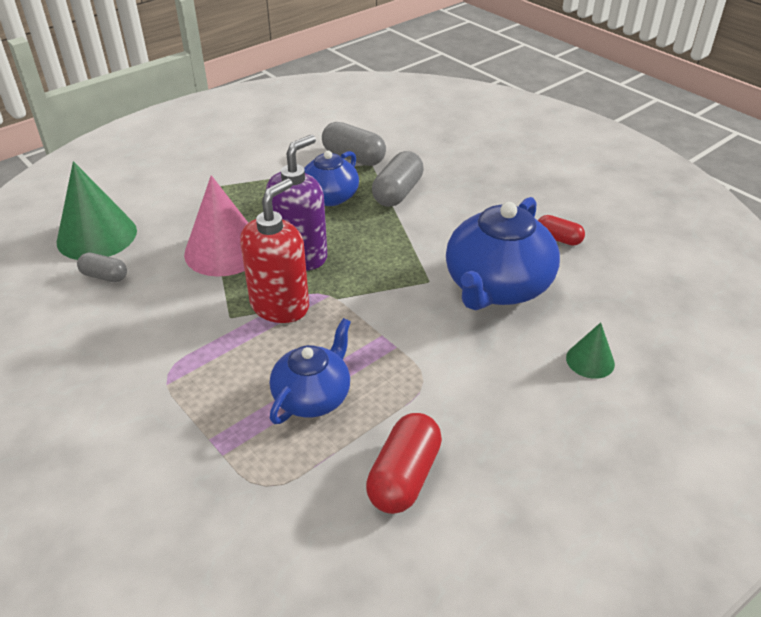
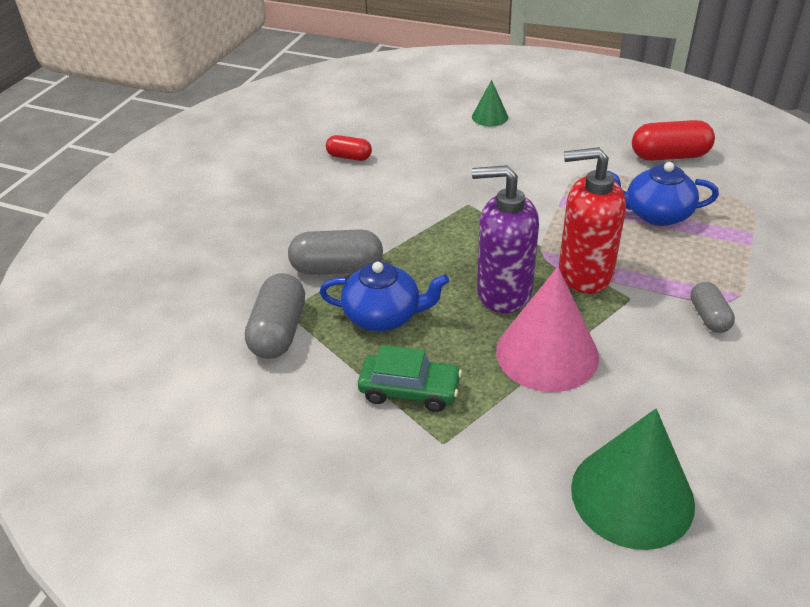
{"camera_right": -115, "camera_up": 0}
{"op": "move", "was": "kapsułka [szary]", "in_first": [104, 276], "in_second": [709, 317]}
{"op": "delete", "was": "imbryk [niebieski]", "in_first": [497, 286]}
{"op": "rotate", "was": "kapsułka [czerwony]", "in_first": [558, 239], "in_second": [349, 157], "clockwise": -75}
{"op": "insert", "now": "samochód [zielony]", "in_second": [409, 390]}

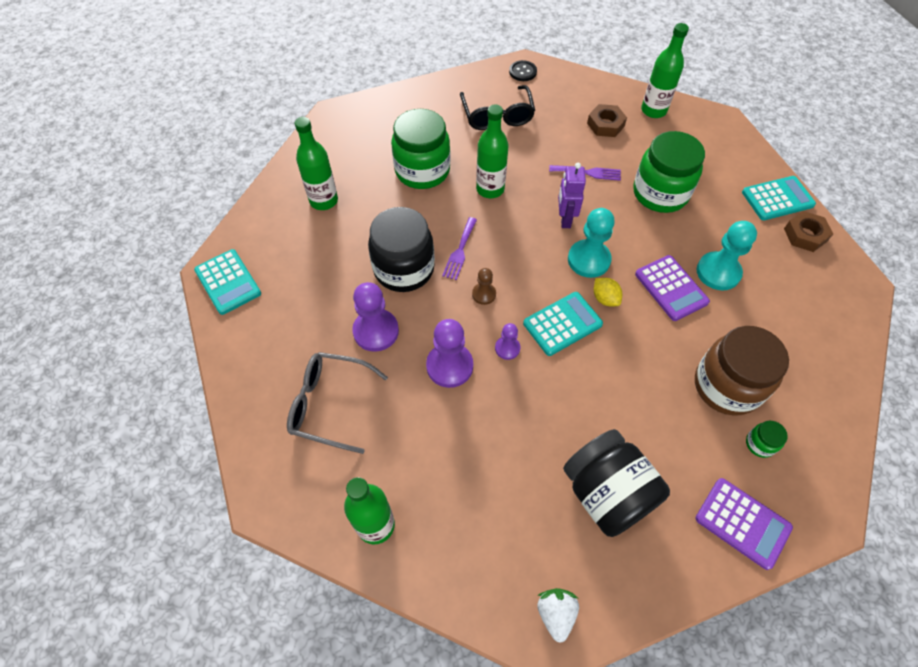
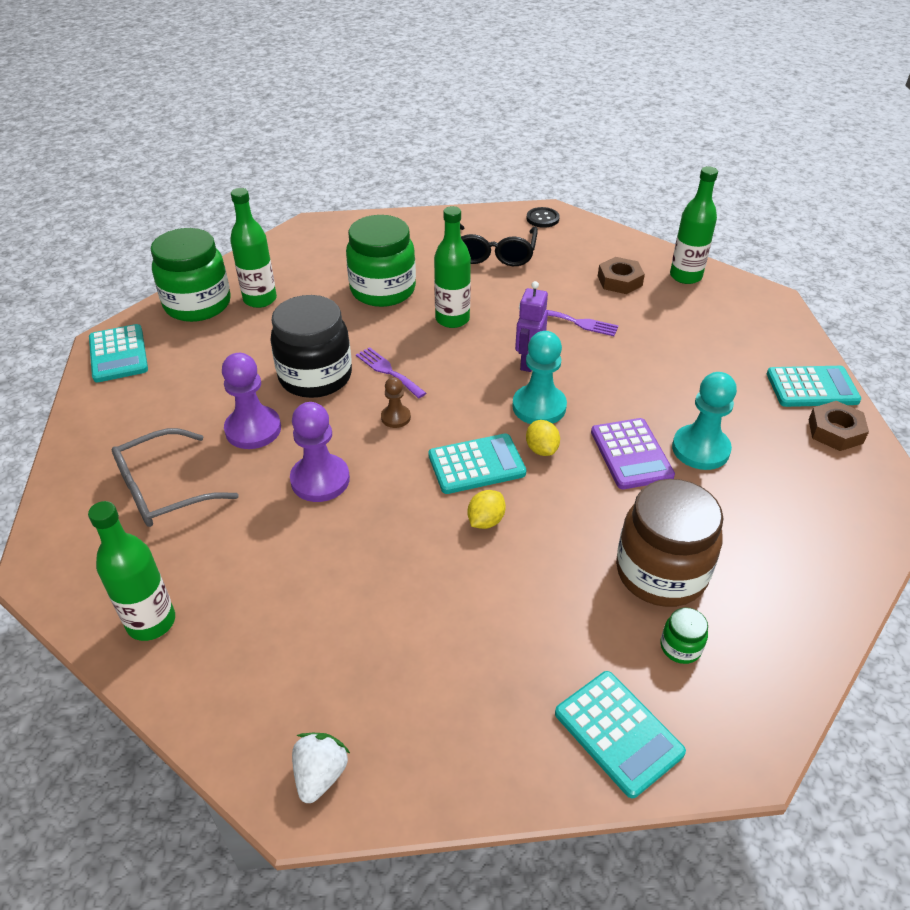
{"camera_right": 15, "camera_up": -15}
{"op": "rotate", "was": "okulary [szary]", "in_first": [330, 404], "in_second": [164, 489], "clockwise": -60}
{"op": "rotate", "was": "widelec [fioletowy]", "in_first": [460, 251], "in_second": [388, 371], "clockwise": 105}
{"op": "delete", "was": "pionek [fioletowy]", "in_first": [507, 348]}
{"op": "delete", "was": "słoik [czarny]", "in_first": [607, 493]}
{"op": "move", "was": "słoik [zielony]", "in_first": [660, 193], "in_second": [198, 304]}
{"op": "recolor", "was": "kalkulator [fioletowy]", "now": "kalkulator [turkusowy]", "in_first": [742, 523], "in_second": [618, 733]}
{"op": "insert", "now": "cytryna [żółty]", "in_second": [485, 521]}

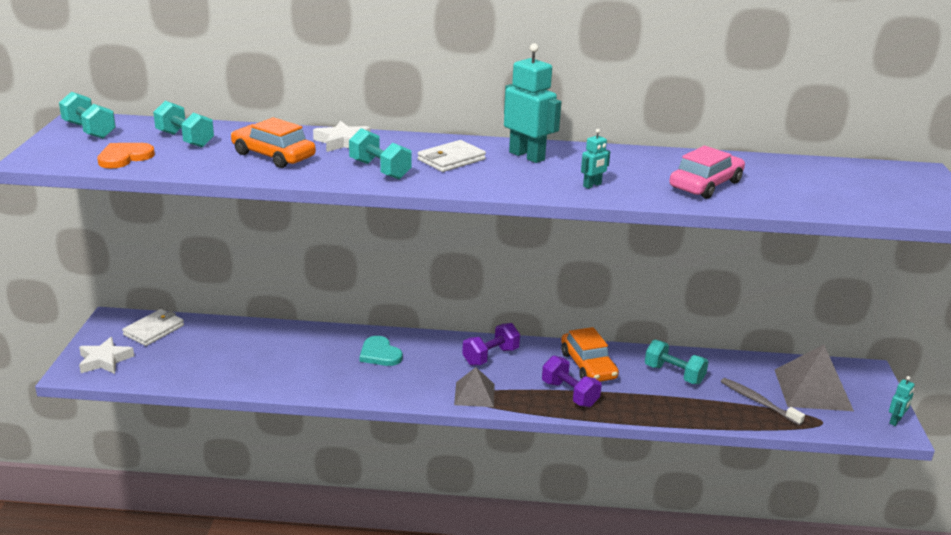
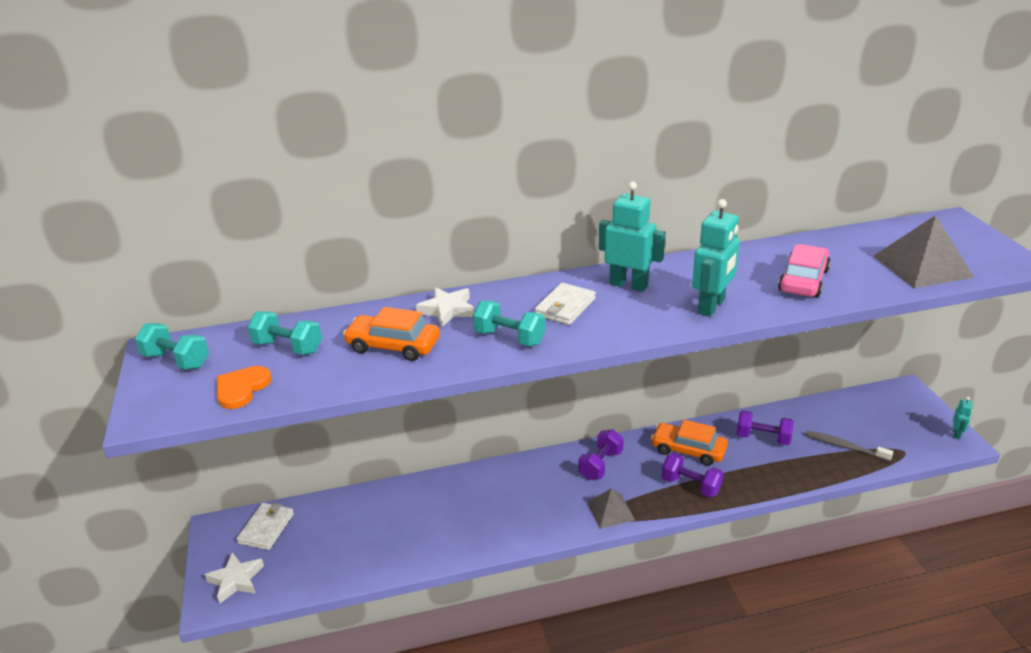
{"camera_right": -15, "camera_up": 5}
{"op": "delete", "was": "serce [turkusowy]", "in_first": [379, 354]}
{"op": "rotate", "was": "samochód [pomarańczowy]", "in_first": [588, 365], "in_second": [688, 450], "clockwise": 150}
{"op": "resize", "was": "robot [turkusowy]", "in_first": [592, 185], "in_second": [712, 306], "ratio": 2.03}
{"op": "recolor", "was": "hantel [turkusowy]", "now": "hantel [fioletowy]", "in_first": [674, 374], "in_second": [763, 438]}
{"op": "move", "was": "piramida [szary]", "in_first": [813, 389], "in_second": [922, 266]}

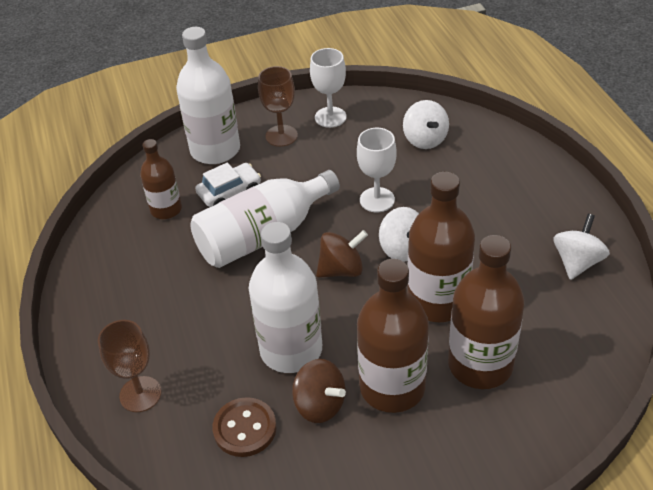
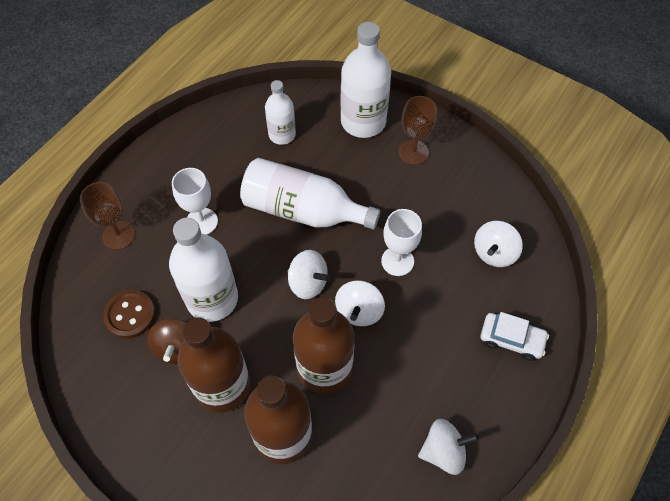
{"camera_right": 50, "camera_up": 15}
{"op": "recolor", "was": "butelka [brązowy]", "now": "butelka [biały]", "in_first": [166, 209], "in_second": [282, 134]}
{"op": "move", "was": "samochód [biały]", "in_first": [229, 192], "in_second": [511, 339]}
{"op": "move", "was": "kielich [biały]", "in_first": [330, 117], "in_second": [202, 221]}
{"op": "recolor", "was": "bączek [brązowy]", "now": "bączek [biały]", "in_first": [341, 270], "in_second": [308, 283]}

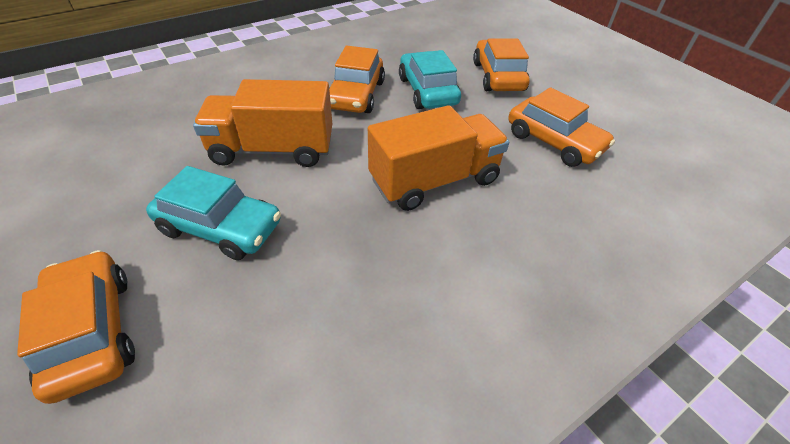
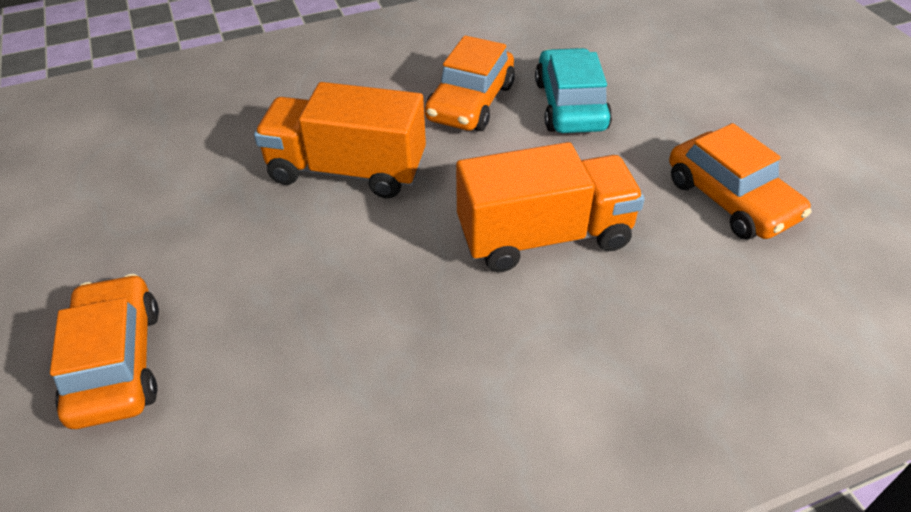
{"camera_right": 15, "camera_up": 0}
{"op": "delete", "was": "samochód [turkusowy]", "in_first": [220, 227]}
{"op": "delete", "was": "samochód [pomarańczowy]", "in_first": [498, 76]}

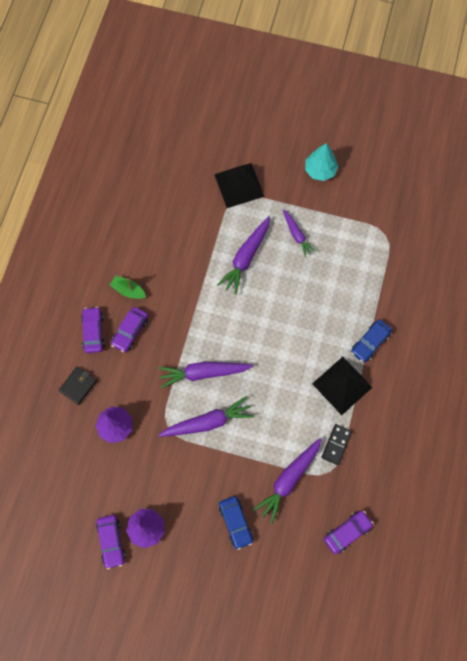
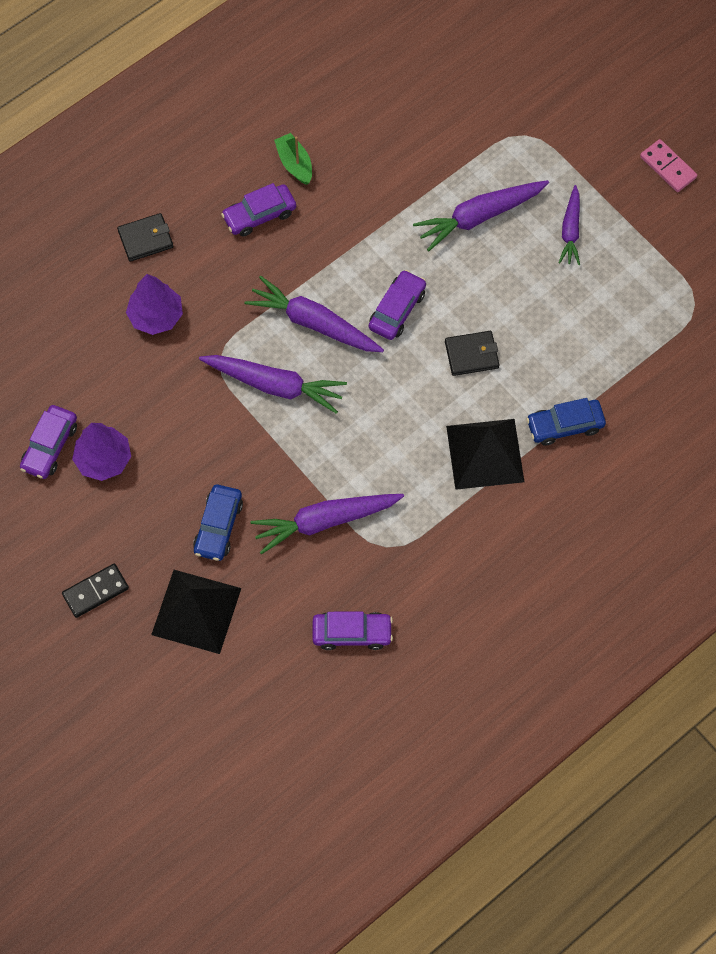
{"camera_right": 35, "camera_up": -5}
{"op": "move", "was": "samochód [fioletowy]", "in_first": [93, 332], "in_second": [397, 310]}
{"op": "move", "was": "piramida [czarny]", "in_first": [239, 185], "in_second": [196, 611]}
{"op": "replace", "was": "drzewko [turkusowy]", "now": "kostka domina [różowy]", "in_first": [320, 170], "in_second": [667, 167]}
{"op": "move", "was": "kostka domina [czarny]", "in_first": [336, 444], "in_second": [95, 591]}
{"op": "insert", "now": "portfel [czarny]", "in_second": [471, 355]}

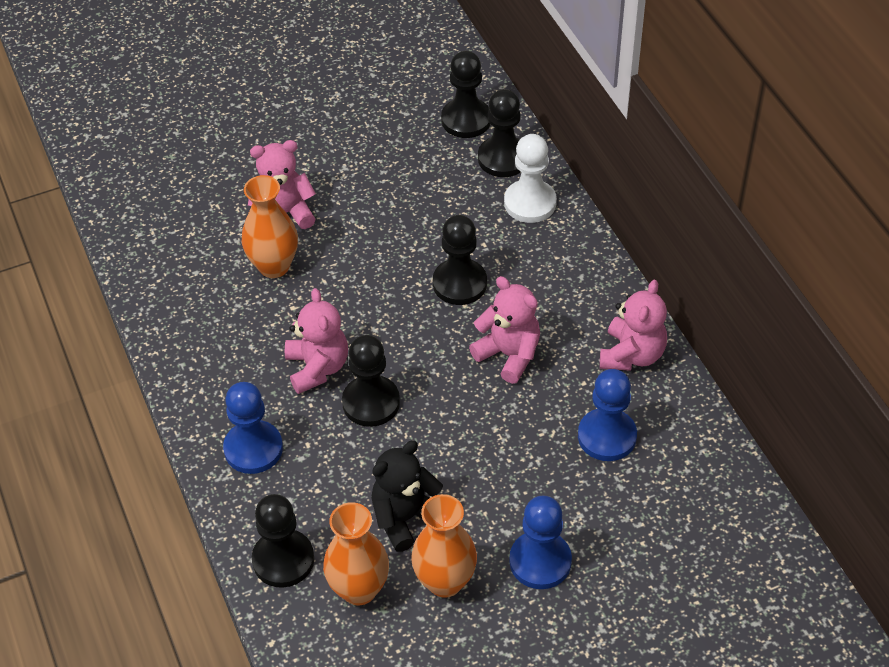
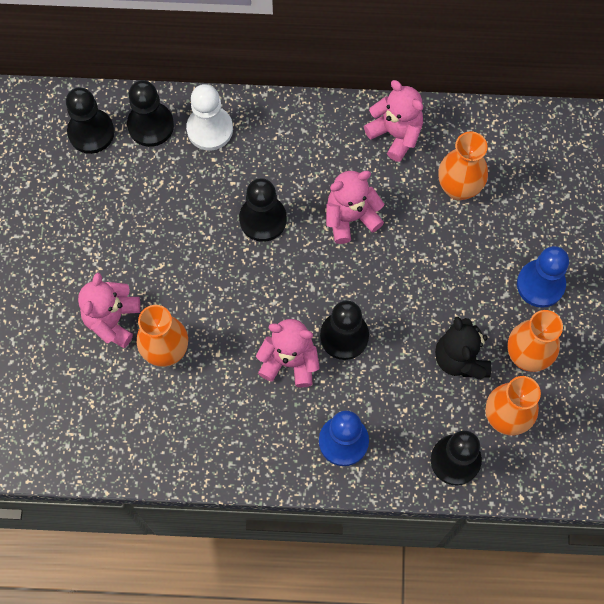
{"camera_right": -65, "camera_up": 20}
{"op": "replace", "was": "pionek [niebieski]", "now": "wazon [pomarańczowy]", "in_first": [607, 436], "in_second": [458, 188]}

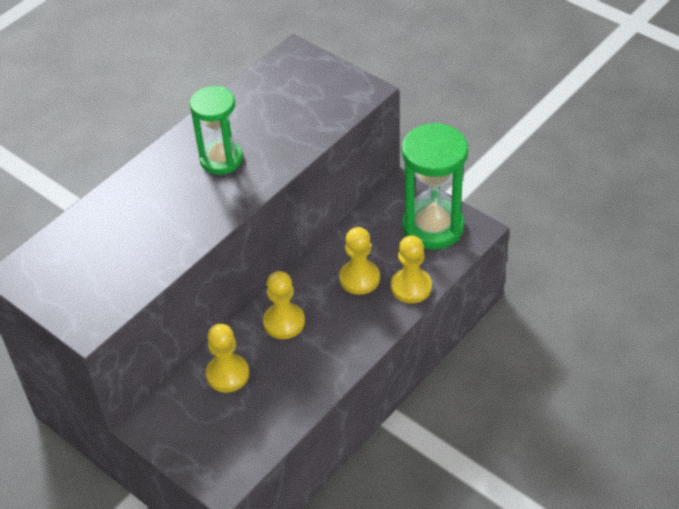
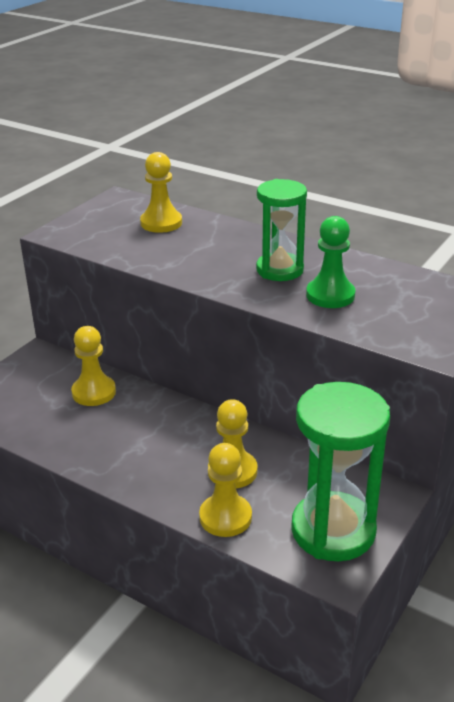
{"camera_right": 80, "camera_up": -15}
{"op": "move", "was": "pionek [żółty]", "in_first": [284, 322], "in_second": [161, 223]}
{"op": "insert", "now": "pionek [zielony]", "in_second": [330, 295]}

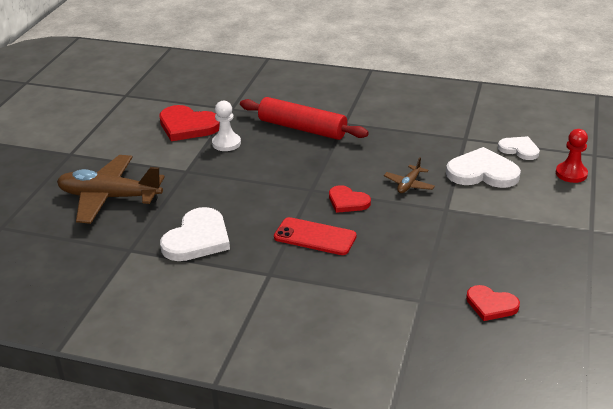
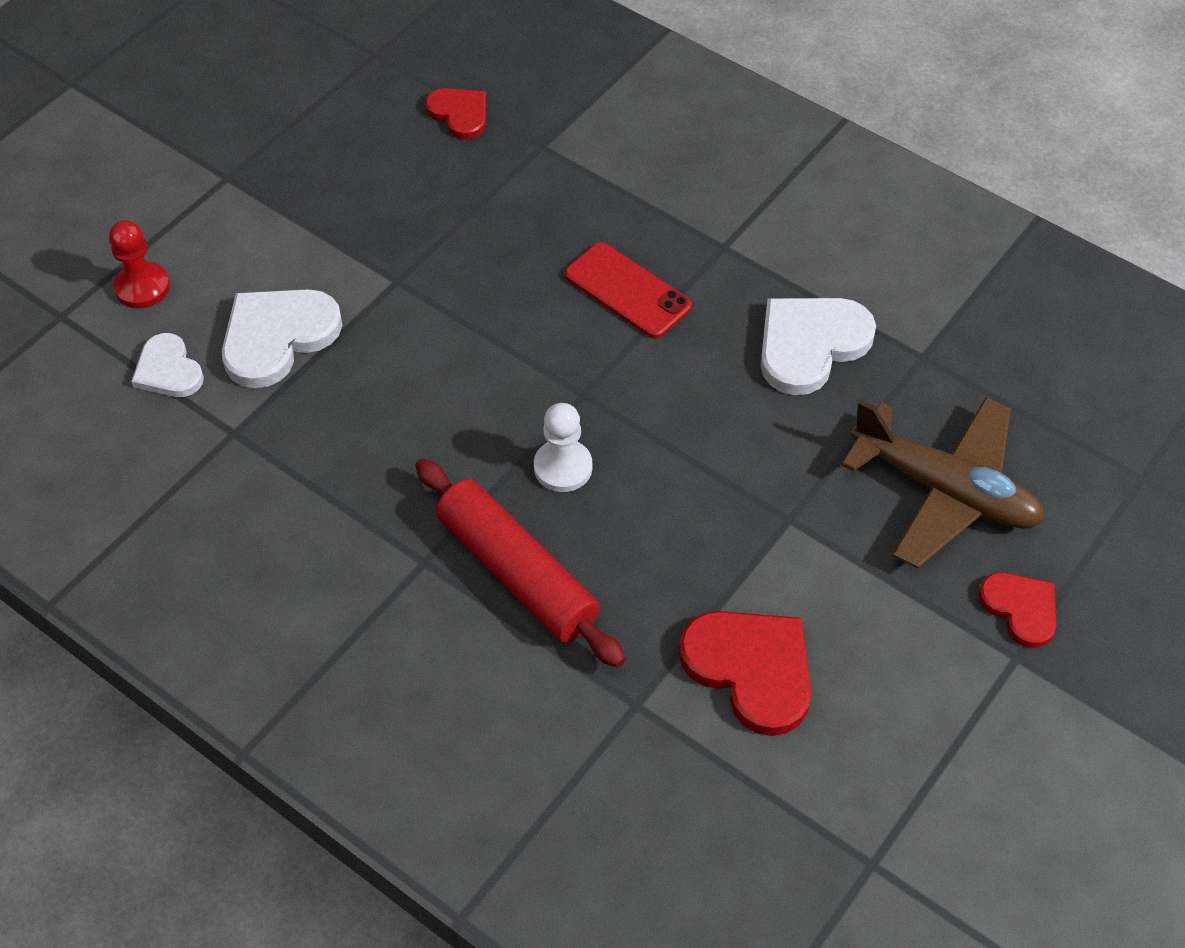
{"camera_right": -160, "camera_up": 20}
{"op": "move", "was": "pionek [biały]", "in_first": [226, 143], "in_second": [563, 467]}
{"op": "move", "was": "serce [czerwony]", "in_first": [347, 201], "in_second": [1020, 609]}
{"op": "delete", "was": "samolot [brązowy]", "in_first": [409, 184]}
{"op": "rotate", "was": "serce [biały]", "in_first": [482, 172], "in_second": [277, 337], "clockwise": 105}

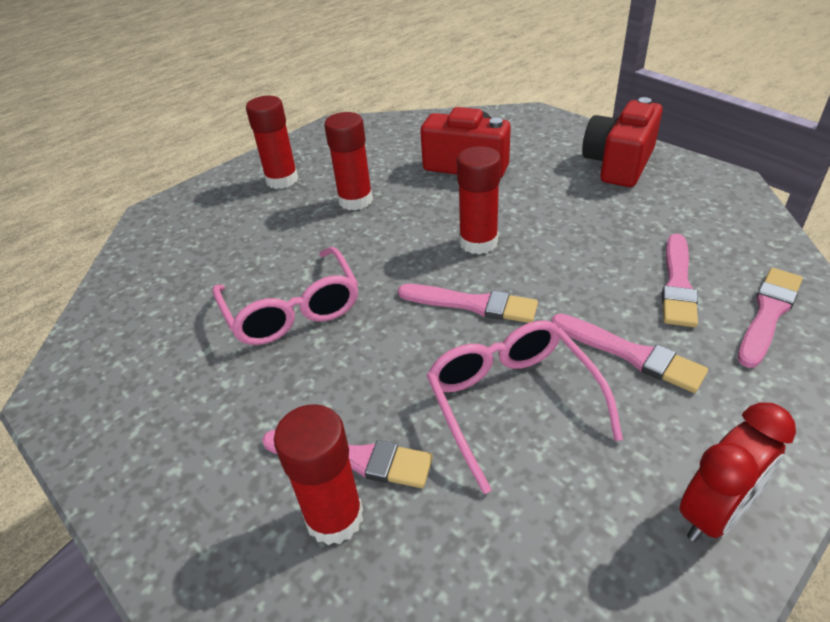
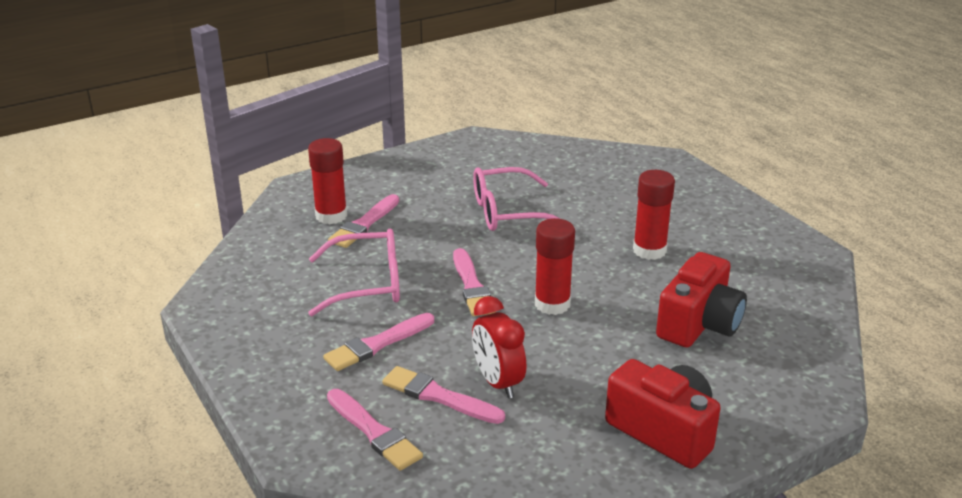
{"camera_right": 100, "camera_up": -10}
{"op": "delete", "was": "klej w sztyfcie [czerwony]", "in_first": [282, 180]}
{"op": "rotate", "was": "pędzel [różowy]", "in_first": [472, 304], "in_second": [472, 286], "clockwise": -45}
{"op": "move", "was": "budzik [czerwony]", "in_first": [714, 513], "in_second": [498, 382]}

